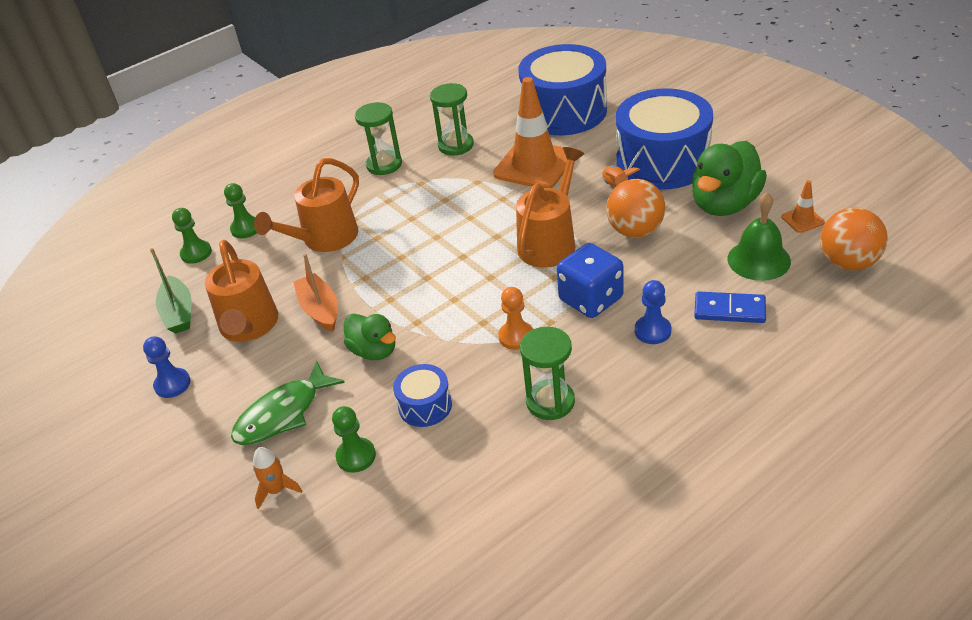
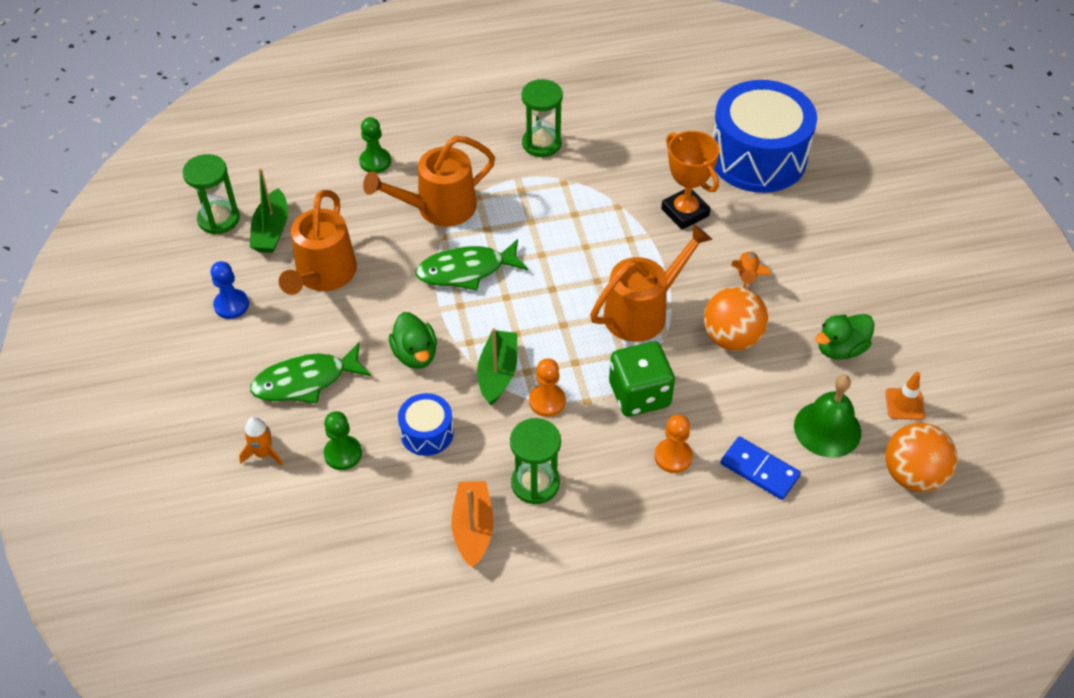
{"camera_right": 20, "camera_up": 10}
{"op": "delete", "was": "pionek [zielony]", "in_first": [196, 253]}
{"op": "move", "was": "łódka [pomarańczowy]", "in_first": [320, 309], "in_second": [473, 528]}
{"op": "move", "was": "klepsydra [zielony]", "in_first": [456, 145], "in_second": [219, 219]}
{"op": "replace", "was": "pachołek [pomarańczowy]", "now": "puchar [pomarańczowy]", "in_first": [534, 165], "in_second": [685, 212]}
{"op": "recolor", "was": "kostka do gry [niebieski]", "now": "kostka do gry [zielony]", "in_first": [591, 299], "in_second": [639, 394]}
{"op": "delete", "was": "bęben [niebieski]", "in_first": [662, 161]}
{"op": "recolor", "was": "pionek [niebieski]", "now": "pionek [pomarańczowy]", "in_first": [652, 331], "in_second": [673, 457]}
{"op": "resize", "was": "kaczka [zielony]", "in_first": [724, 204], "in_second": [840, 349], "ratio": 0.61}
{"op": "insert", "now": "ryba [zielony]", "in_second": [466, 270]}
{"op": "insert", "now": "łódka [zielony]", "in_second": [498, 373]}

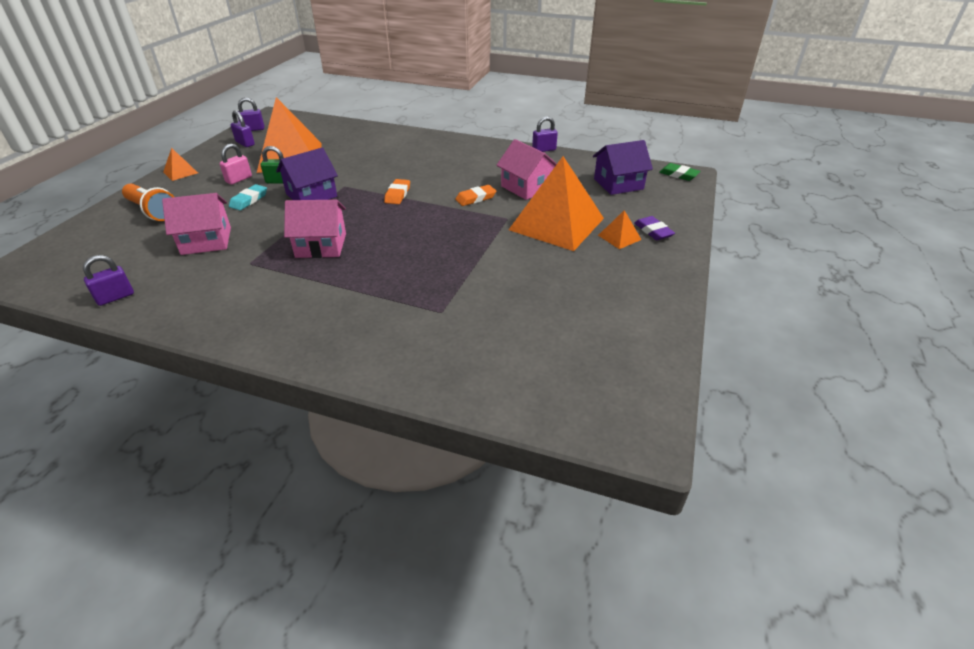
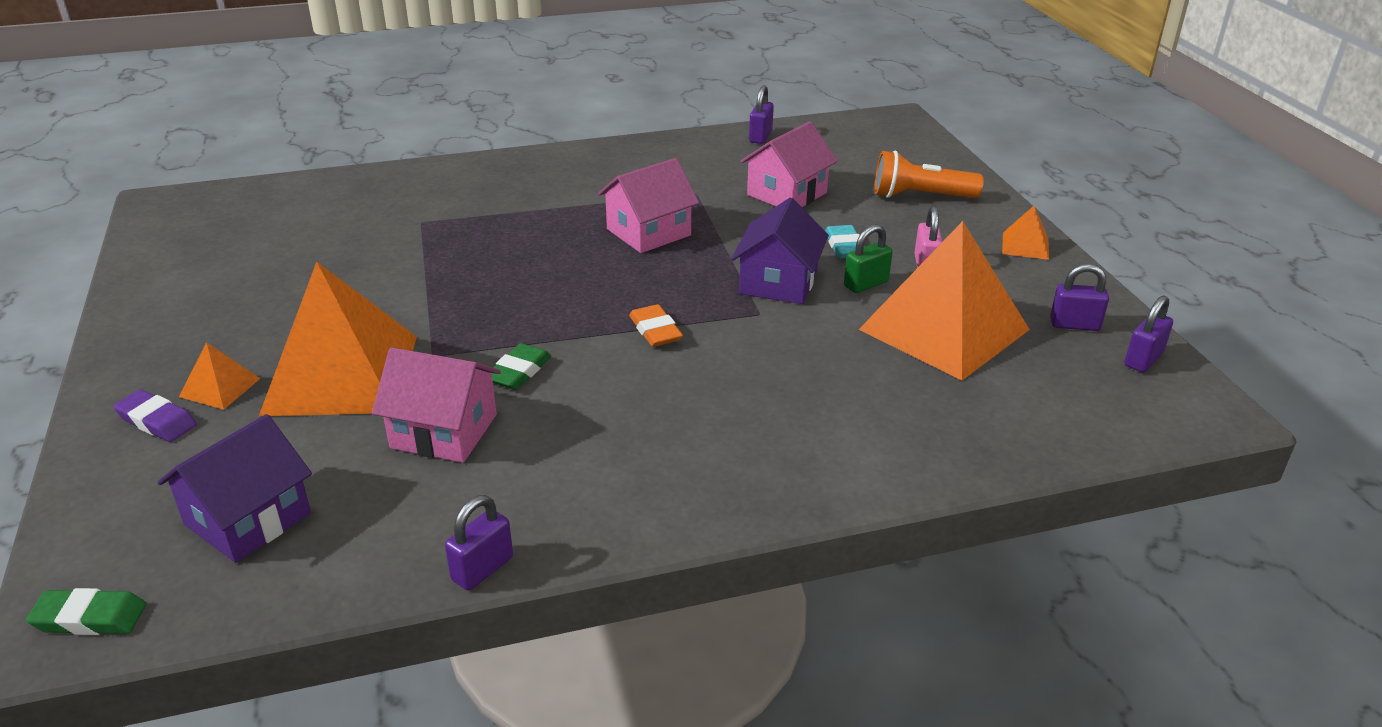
{"camera_right": 145, "camera_up": -5}
{"op": "recolor", "was": "gumka do mazania [pomarańczowy]", "now": "gumka do mazania [zielony]", "in_first": [475, 198], "in_second": [519, 371]}

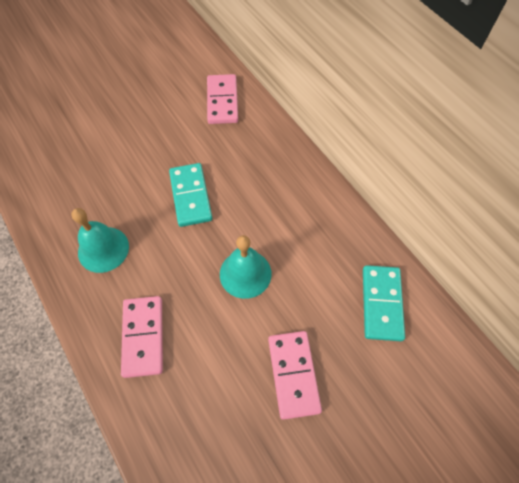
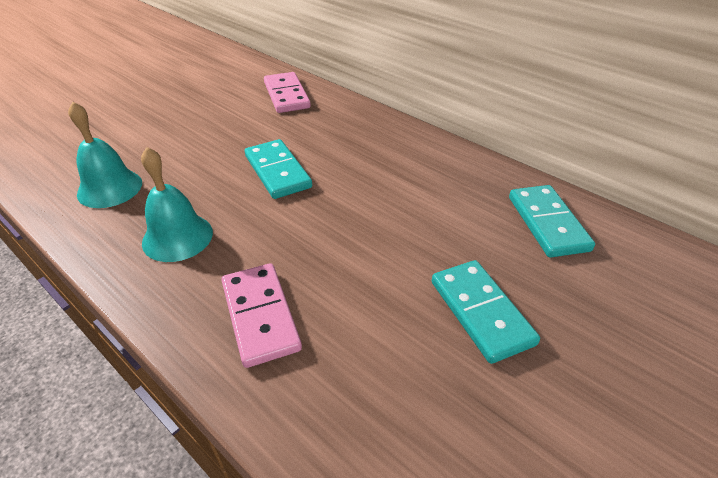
{"camera_right": -15, "camera_up": -20}
{"op": "move", "was": "dzwonek [turkusowy]", "in_first": [245, 273], "in_second": [110, 188]}
{"op": "recolor", "was": "kostka domina [różowy]", "now": "kostka domina [turkusowy]", "in_first": [293, 374], "in_second": [481, 312]}

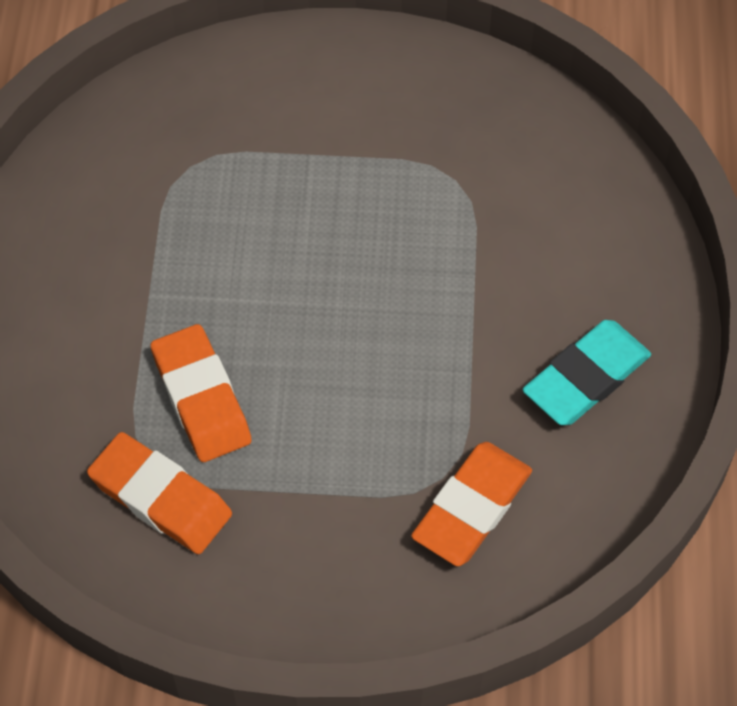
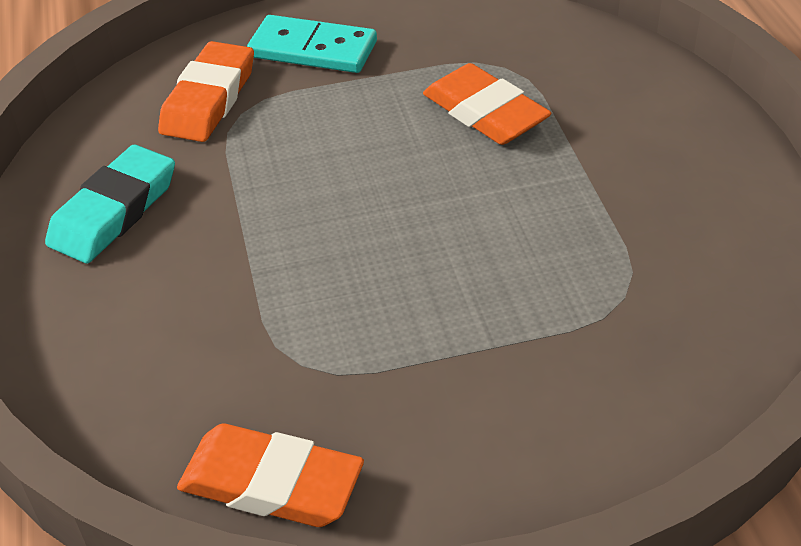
{"camera_right": 165, "camera_up": -15}
{"op": "move", "was": "gumka do mazania [pomarańczowy]", "in_first": [160, 498], "in_second": [271, 483]}
{"op": "insert", "now": "kostka domina [turkusowy]", "in_second": [313, 49]}

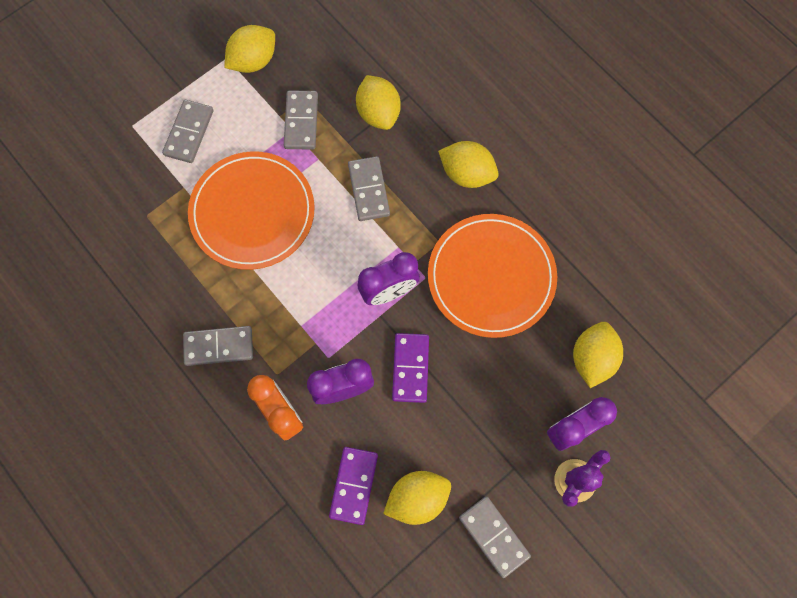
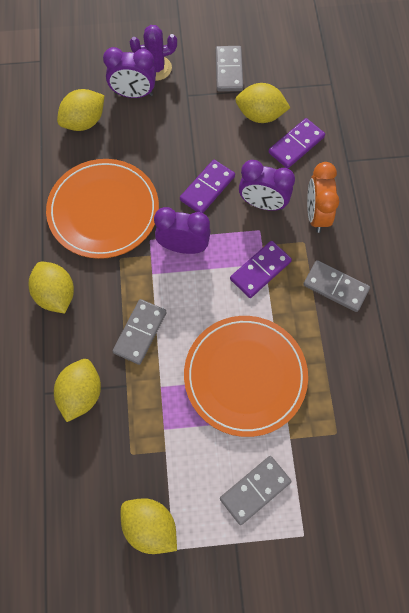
{"camera_right": -145, "camera_up": -5}
{"op": "rotate", "was": "cytryna [żółty]", "in_first": [253, 61], "in_second": [150, 527], "clockwise": 45}
{"op": "delete", "was": "kostka domina [szary]", "in_first": [301, 121]}
{"op": "insert", "now": "kostka domina [fioletowy]", "in_second": [260, 270]}

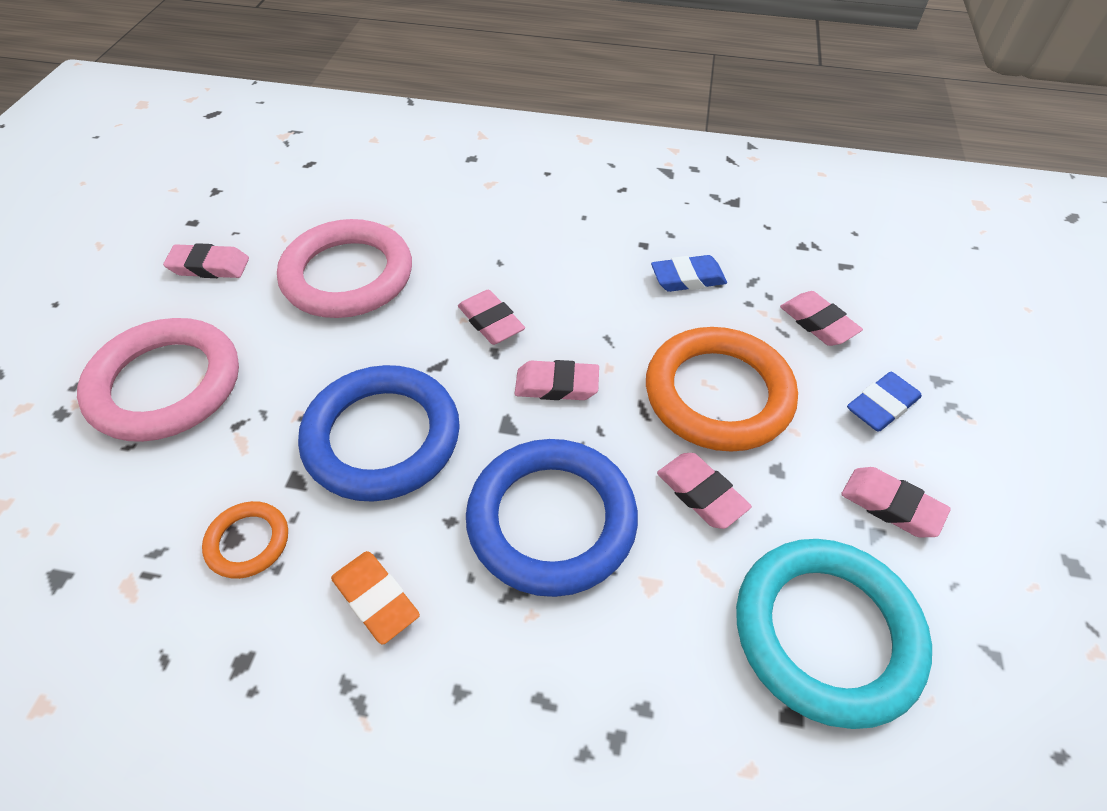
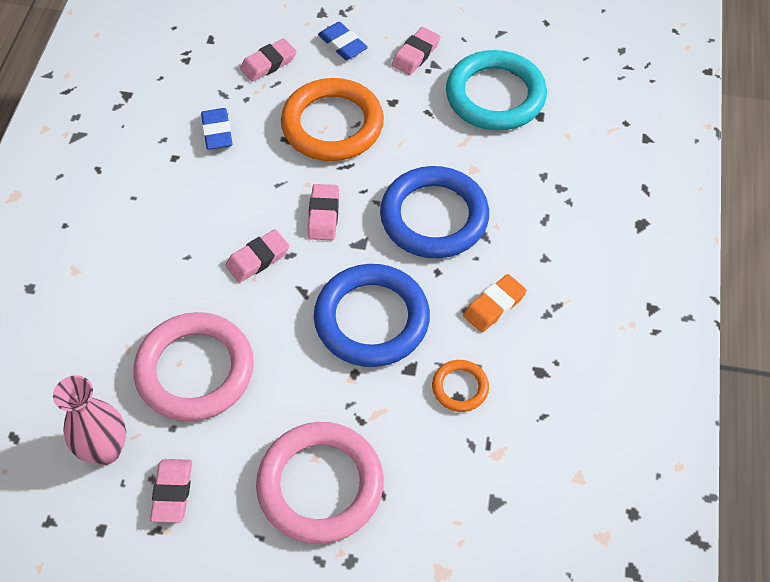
{"camera_right": -90, "camera_up": 5}
{"op": "delete", "was": "gumka do mazania [różowy]", "in_first": [701, 493]}
{"op": "insert", "now": "wazon [różowy]", "in_second": [105, 450]}

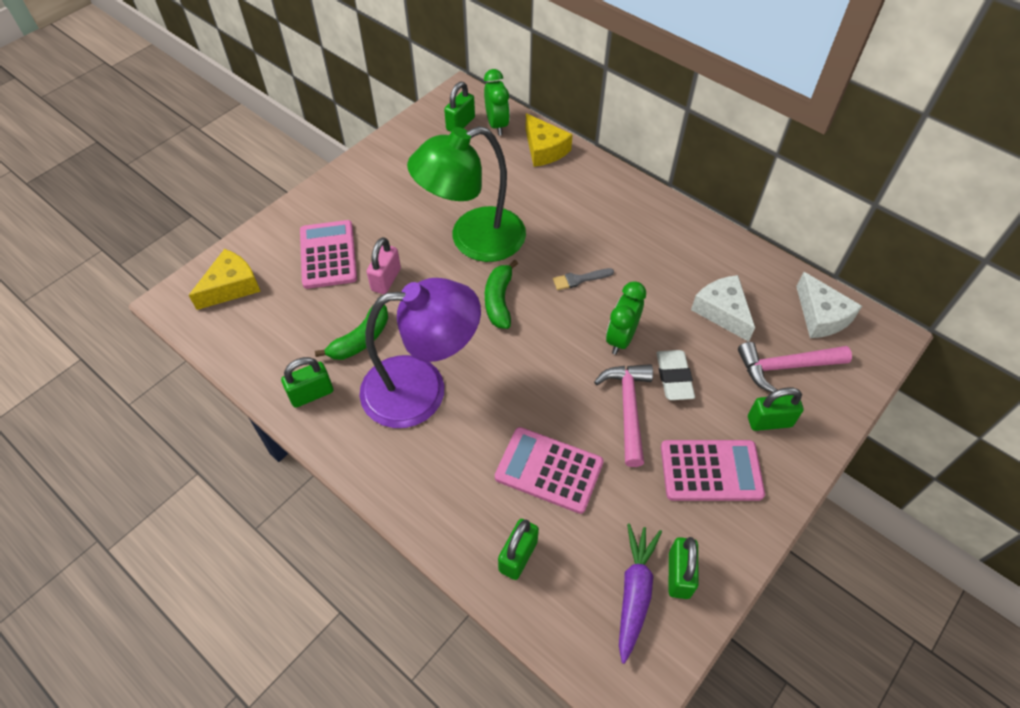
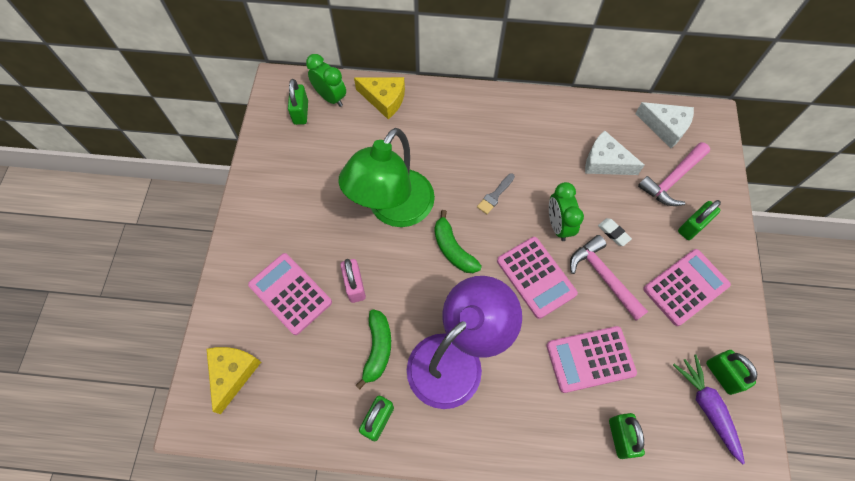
{"camera_right": -35, "camera_up": 10}
{"op": "resize", "was": "gumka do mazania [biały]", "in_first": [674, 377], "in_second": [613, 233], "ratio": 0.63}
{"op": "insert", "now": "kalkulator [różowy]", "in_second": [536, 277]}

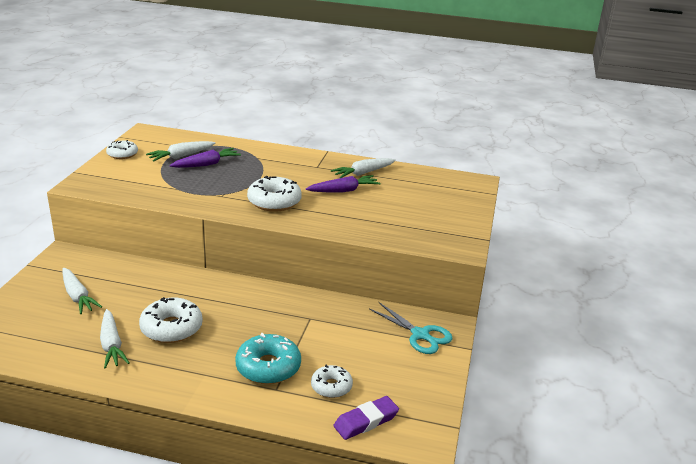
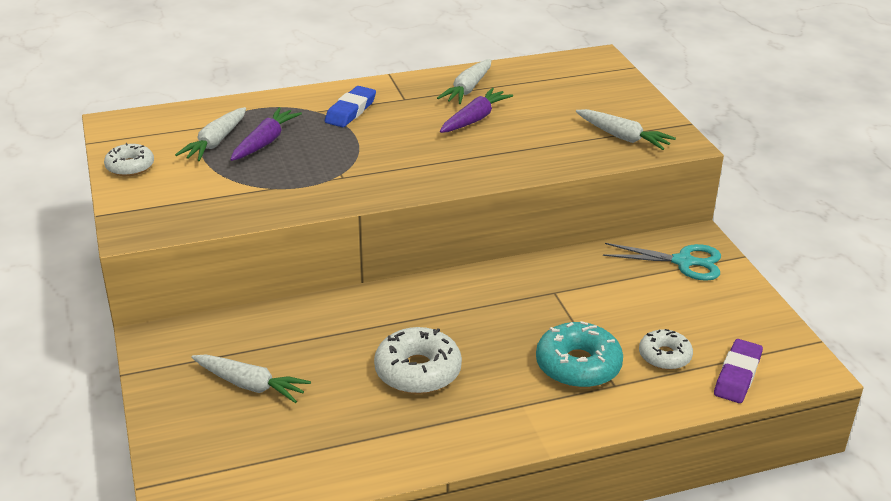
{"camera_right": -30, "camera_up": 5}
{"op": "move", "was": "marchewka [biały]", "in_first": [111, 345], "in_second": [622, 137]}
{"op": "delete", "was": "donut [biały]", "in_first": [274, 202]}
{"op": "insert", "now": "gumka do mazania [niebieski]", "in_second": [350, 111]}

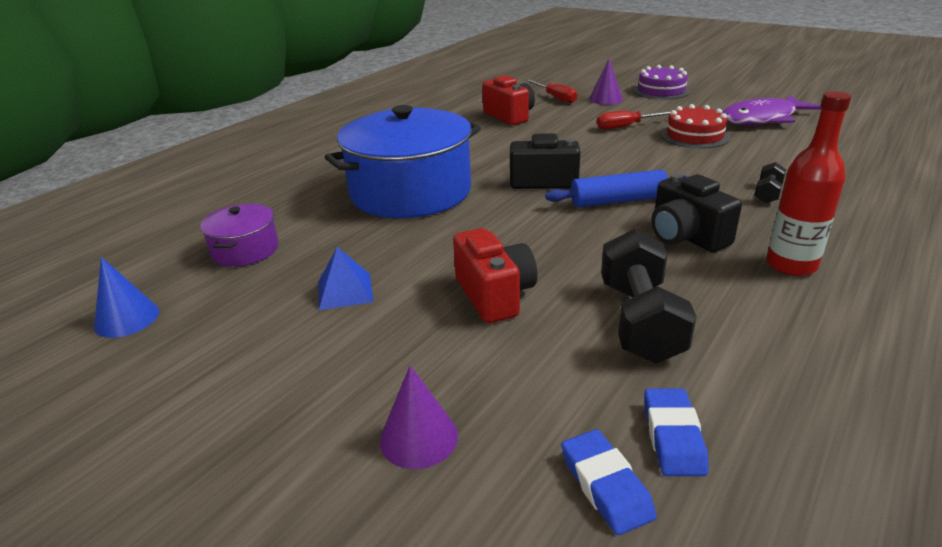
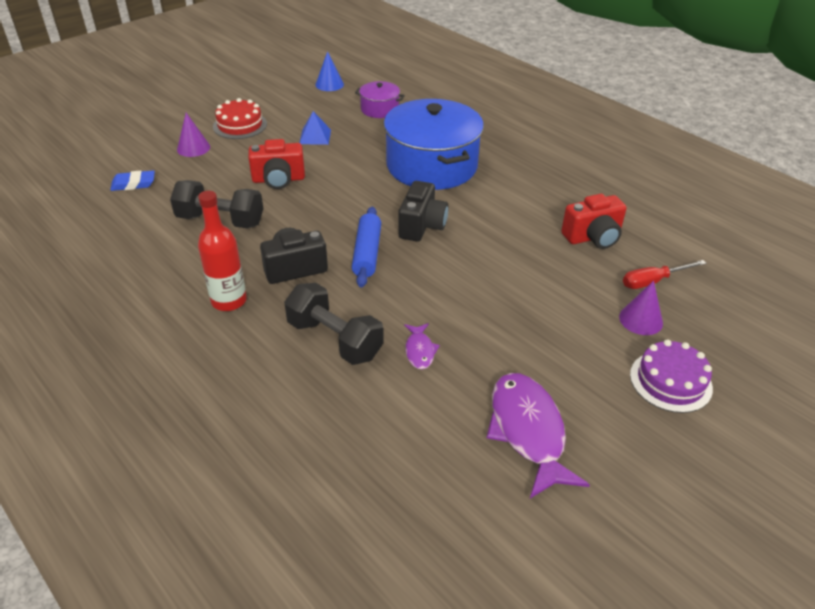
{"camera_right": 100, "camera_up": 10}
{"op": "delete", "was": "śrubokręt [czerwony]", "in_first": [627, 126]}
{"op": "delete", "was": "gumka do mazania [niebieski]", "in_first": [673, 437]}
{"op": "move", "was": "tort [czerwony]", "in_first": [694, 136], "in_second": [240, 125]}
{"op": "resize", "was": "hantel [czarny]", "in_first": [767, 194], "in_second": [334, 340], "ratio": 2.06}
{"op": "insert", "now": "ryba [fioletowy]", "in_second": [419, 351]}

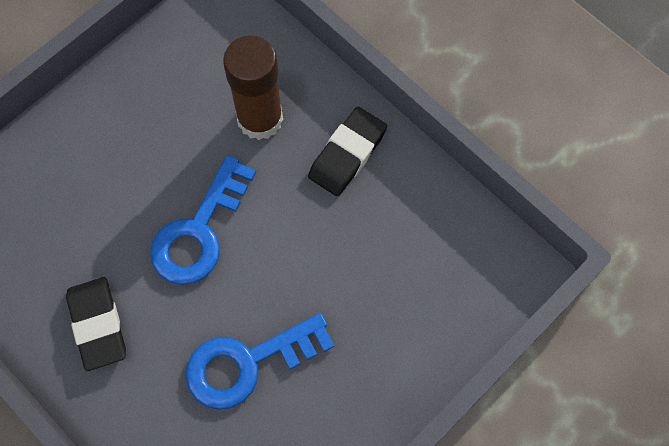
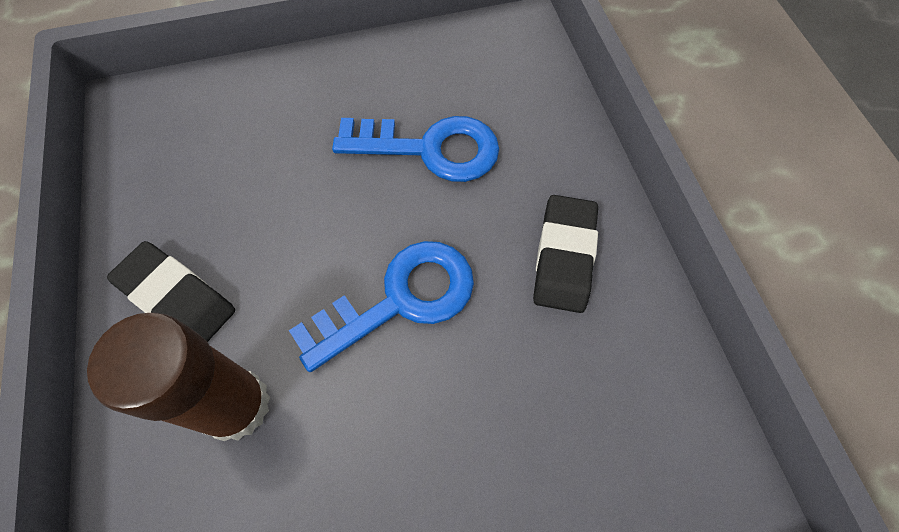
{"camera_right": -150, "camera_up": -5}
{"op": "rotate", "was": "gumka do mazania [czarny]", "in_first": [347, 154], "in_second": [177, 298], "clockwise": 60}

